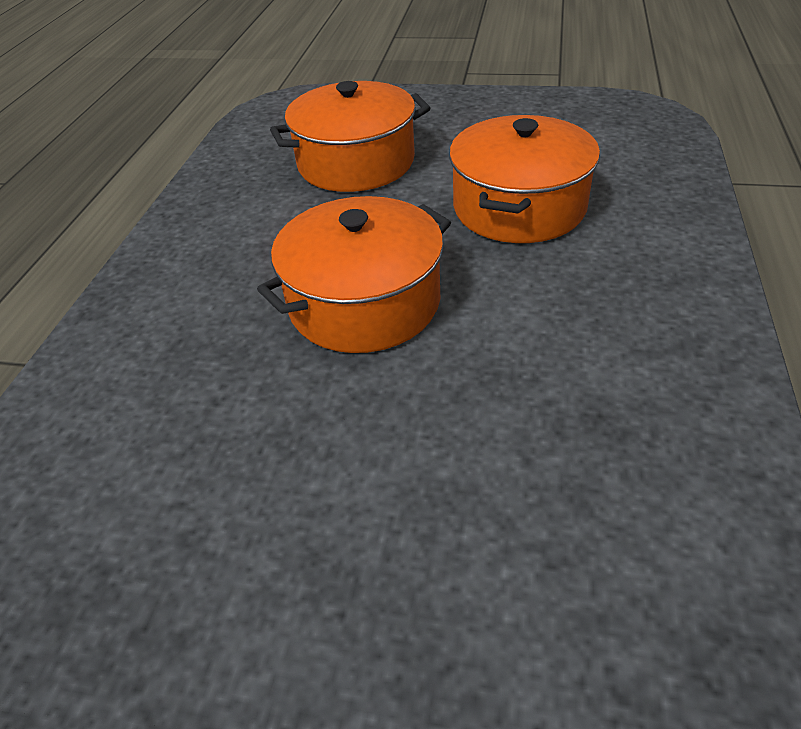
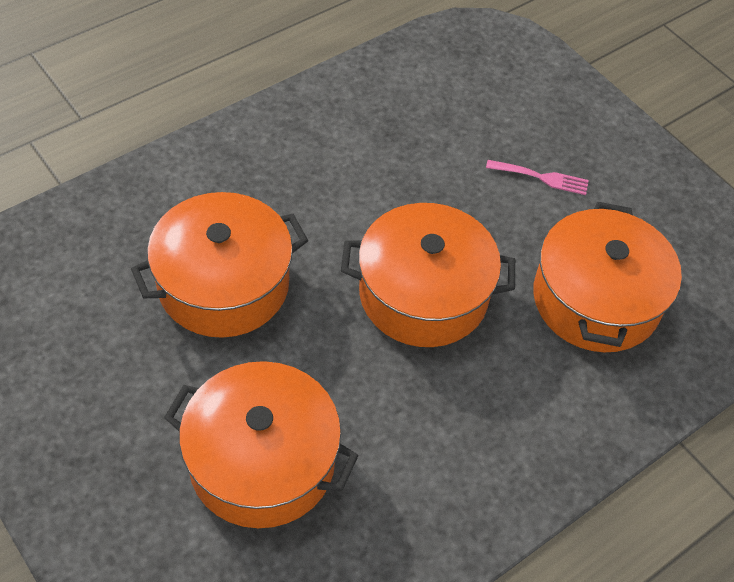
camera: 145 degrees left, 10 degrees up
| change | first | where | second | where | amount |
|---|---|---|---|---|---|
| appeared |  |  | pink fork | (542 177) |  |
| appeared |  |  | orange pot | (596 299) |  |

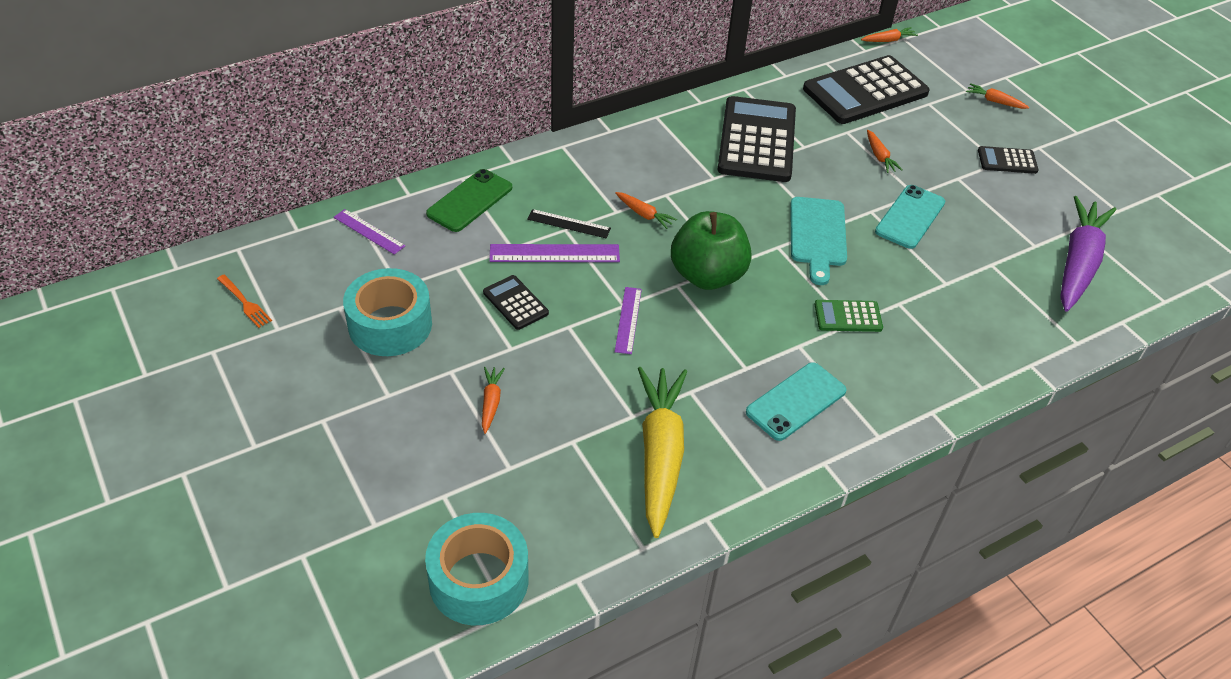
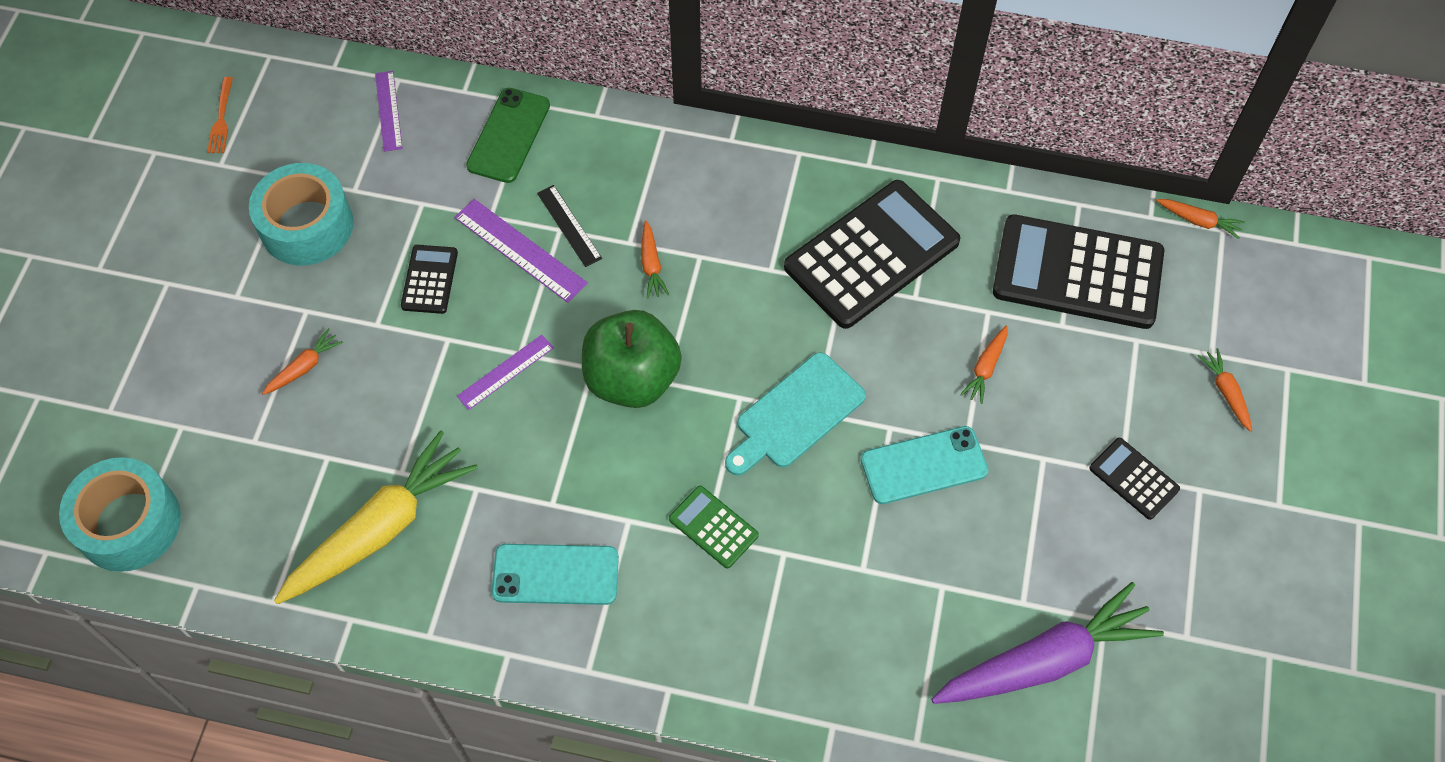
camera: 45 degrees right, 15 degrees up
| change | first | where | second | where | amount |
|---|---|---|---|---|---|
| spun | green phone | (470 201) |  | (508 135) | 60 degrees counterclockwise |

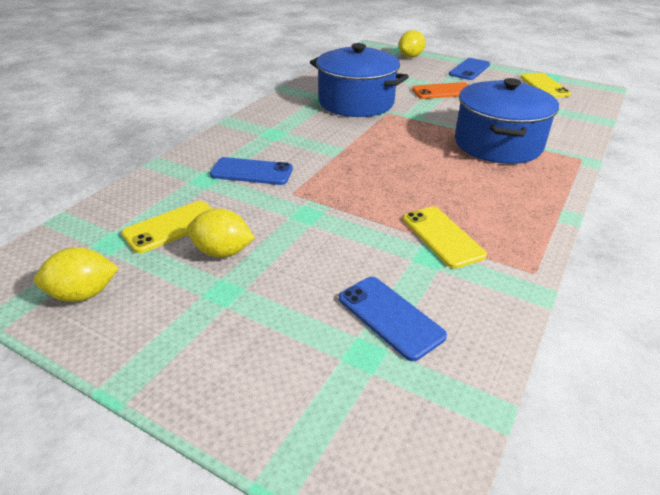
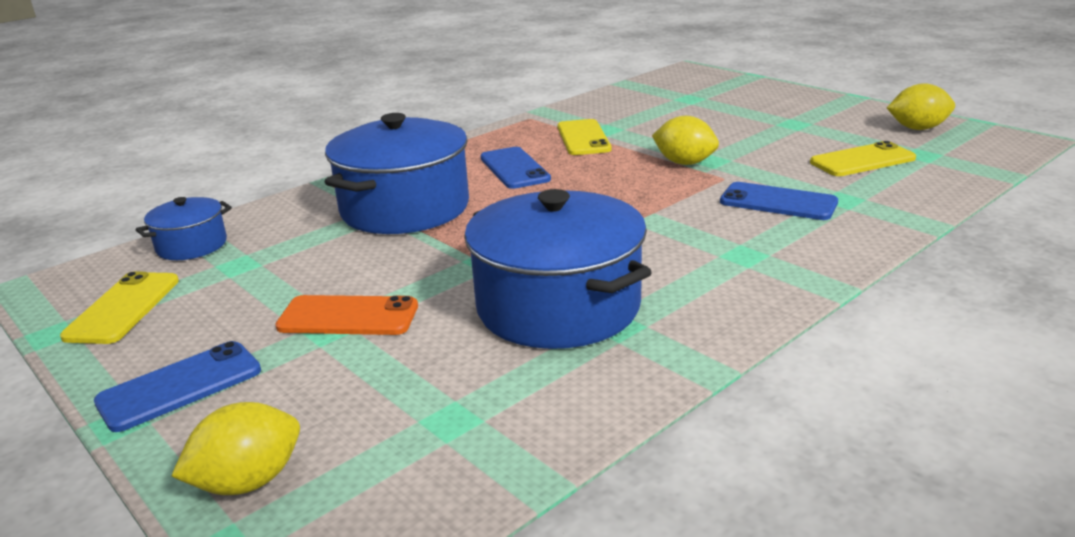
camera: 160 degrees left, 10 degrees down
| change | first | where | second | where | amount |
|---|---|---|---|---|---|
| appeared |  |  | blue pot | (192 245) |  |
| relocated | blue phone | (390 317) |  | (514 168) |  |
| relocated | yellow lemon | (222 252) |  | (684 163) |  |

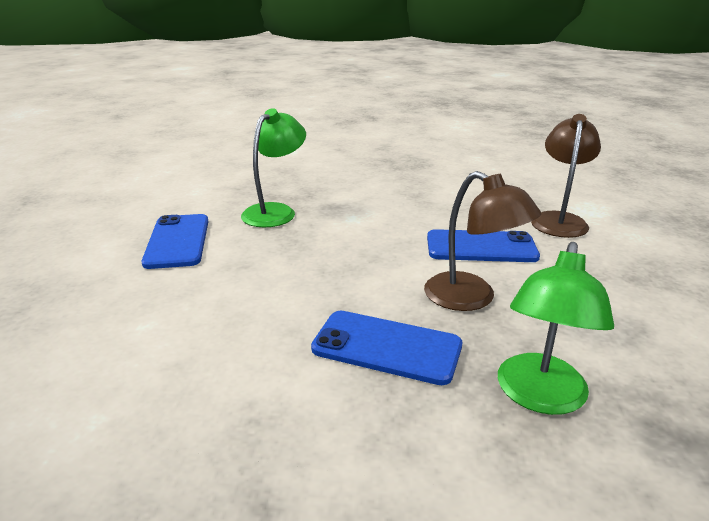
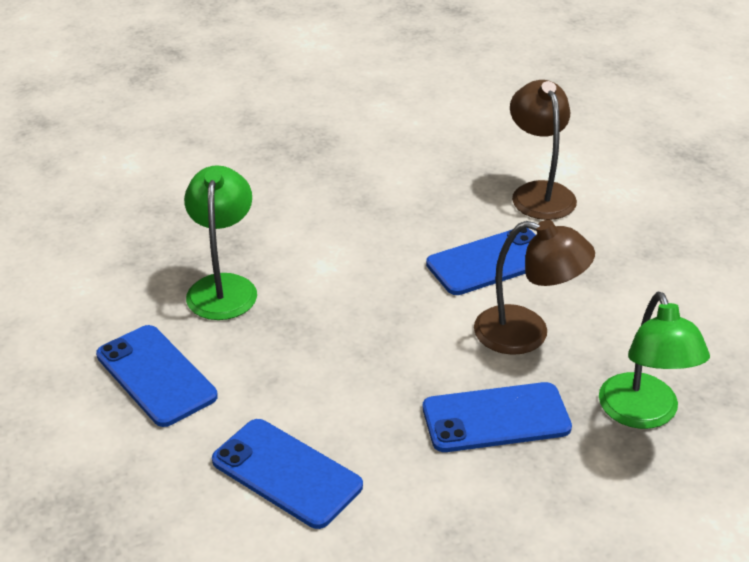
camera: 30 degrees left, 10 degrees up
| change | first | where | second | where | amount |
|---|---|---|---|---|---|
| appeared |  |  | blue phone | (286 473) |  |

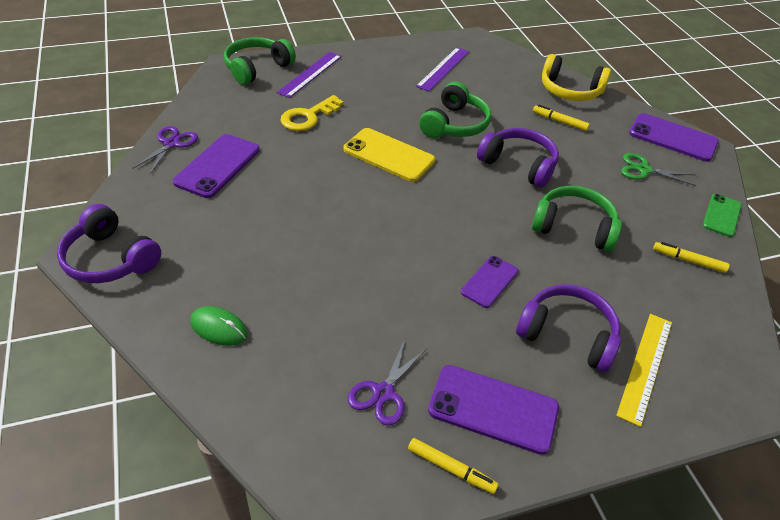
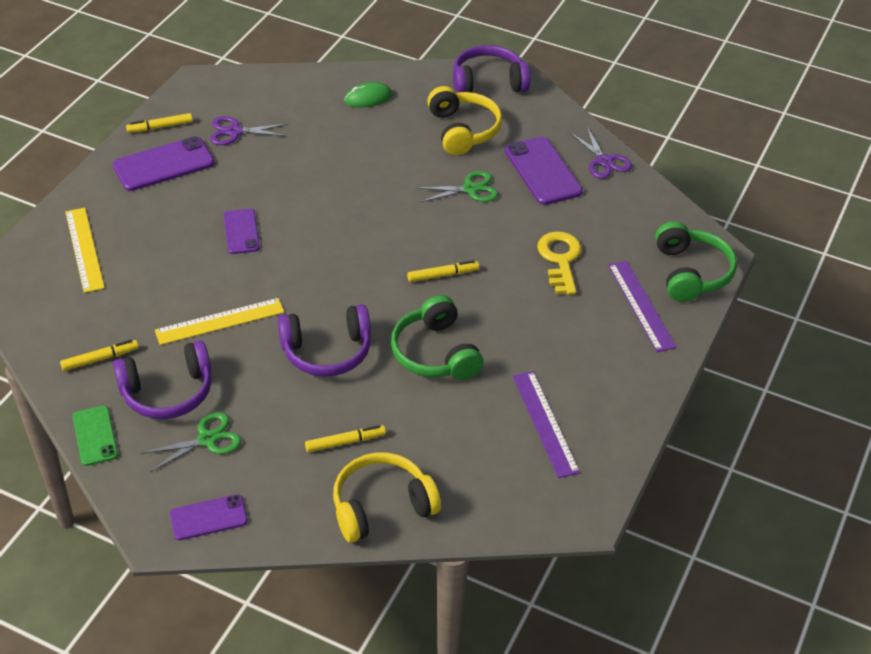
camera: 135 degrees right, 0 degrees up
| change | first | where | second | where | amount |
|---|---|---|---|---|---|
| relocated | purple headphones | (567 335) |  | (168 392) |  |
| exchanged | green headphones | (574 227) | yellow ruler | (220 321) |  |
| size | purple phone | (673 138) |  | (208 518) | x0.62 |
| spun | purple scissors | (383 393) |  | (235 132) | 75 degrees counterclockwise |
| exchanged | yellow phone | (389 155) | yellow marker | (443 275) |  |
| appeared |  |  | green scissors | (470 189) |  |
| appeared |  |  | yellow headphones | (463 130) |  |

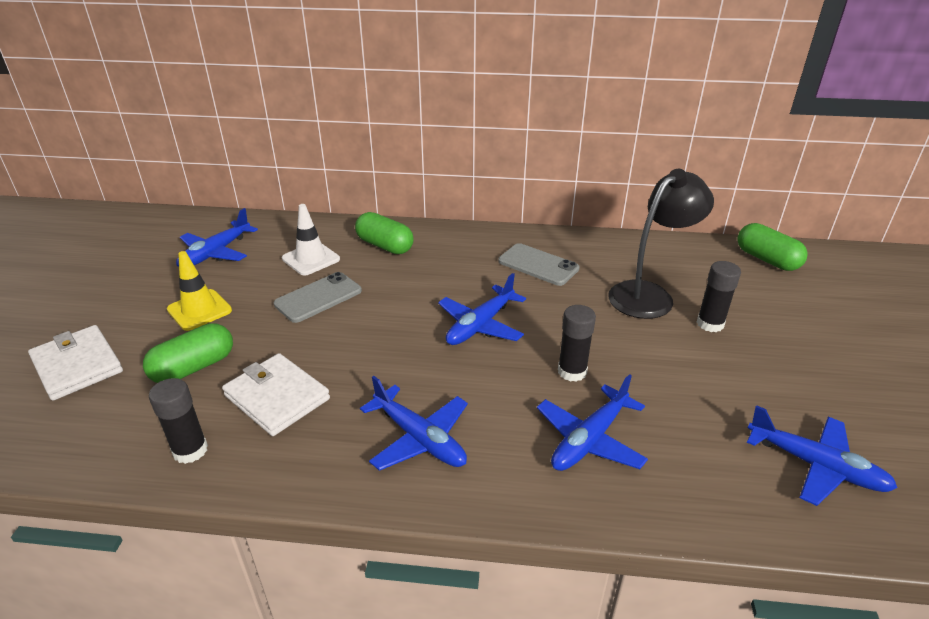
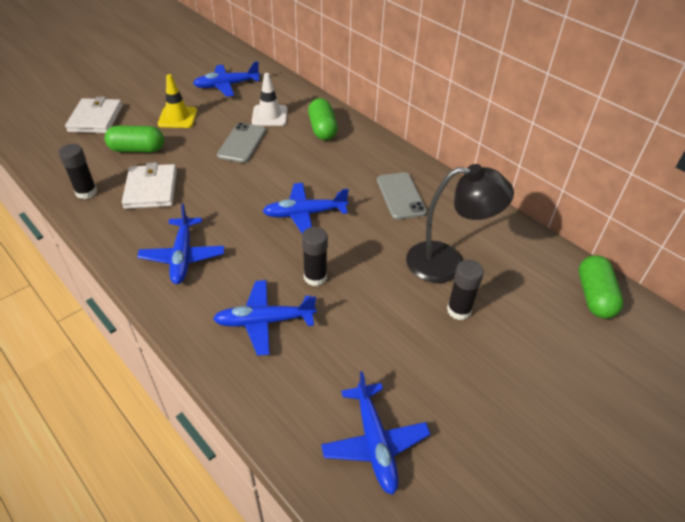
camera: 40 degrees right, 10 degrees up
| change | first | where | second | where | amount |
|---|---|---|---|---|---|
| spun | grey phone | (318 297) |  | (242 143) | 75 degrees counterclockwise |

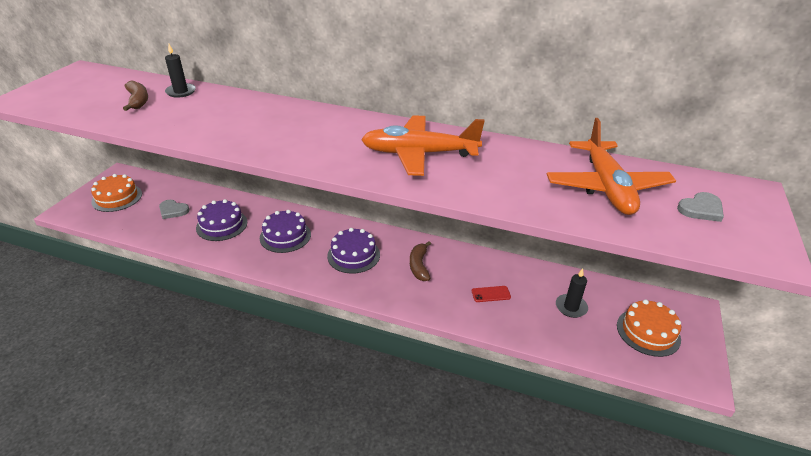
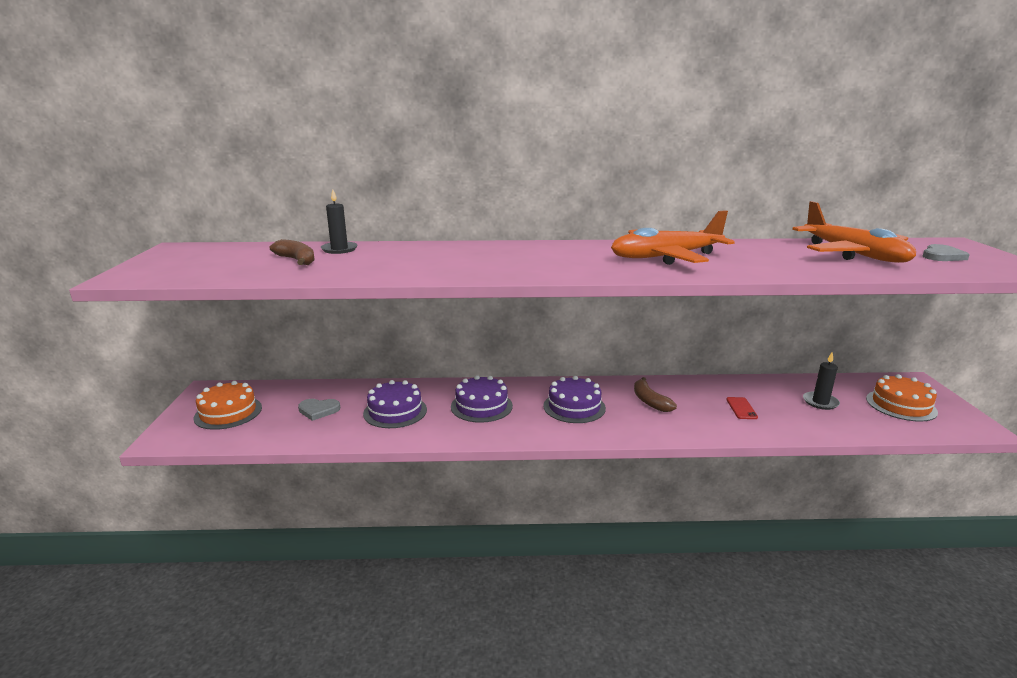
camera: 20 degrees left, 15 degrees down
| change | first | where | second | where | amount |
|---|---|---|---|---|---|
| spun | red phone | (491 294) |  | (741 408) | 60 degrees counterclockwise |

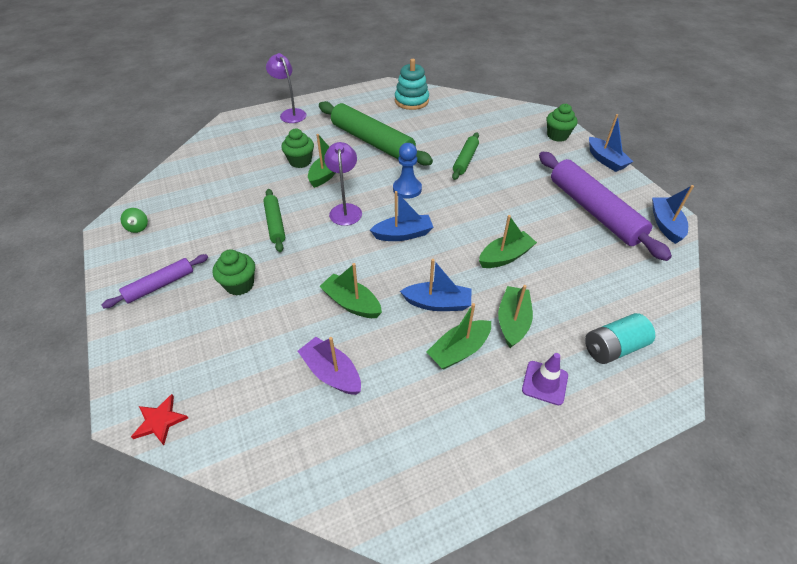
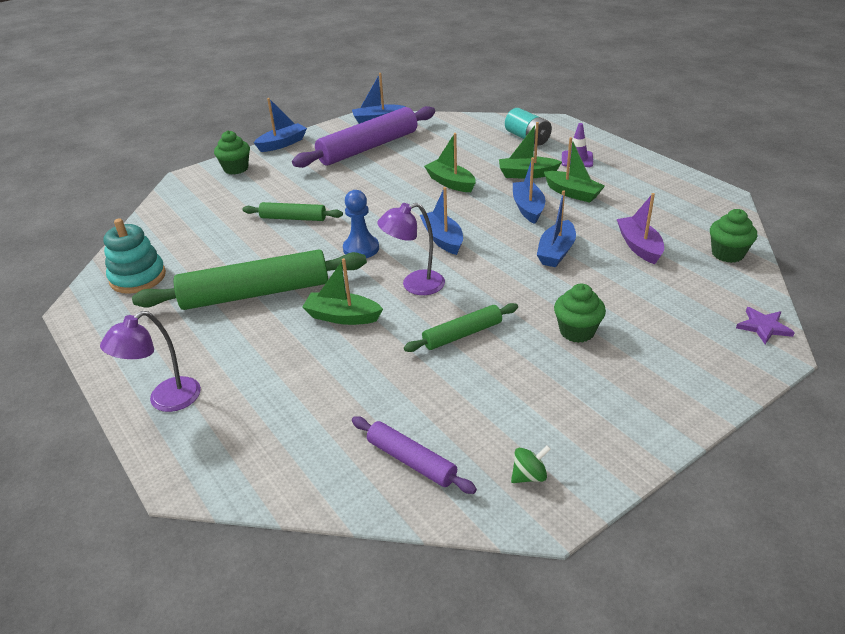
camera: 100 degrees left, 10 degrees down
| change | first | where | second | where | amount |
|---|---|---|---|---|---|
| spun | green rolling pin | (372 141) |  | (255 293) | 45 degrees clockwise |
| relocated | purple rolling pin | (160 285) |  | (411 461) |  |
| colour | green boat | (351 303) | blue boat | (556 252) |  |
| spun | purple boat | (331 373) |  | (639 246) | 135 degrees clockwise |
| relocated | green cupcake | (300 161) |  | (727 254) |  |
| colour | red star | (160 421) | purple star | (763 327) |  |

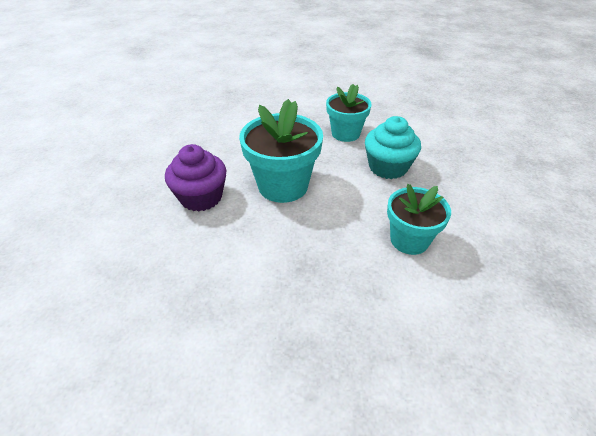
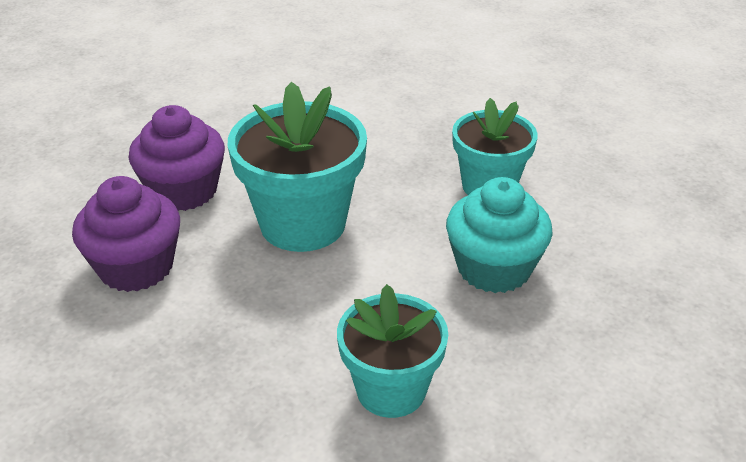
camera: 35 degrees right, 5 degrees down
| change | first | where | second | where | amount |
|---|---|---|---|---|---|
| appeared |  |  | purple cupcake | (136 267) |  |

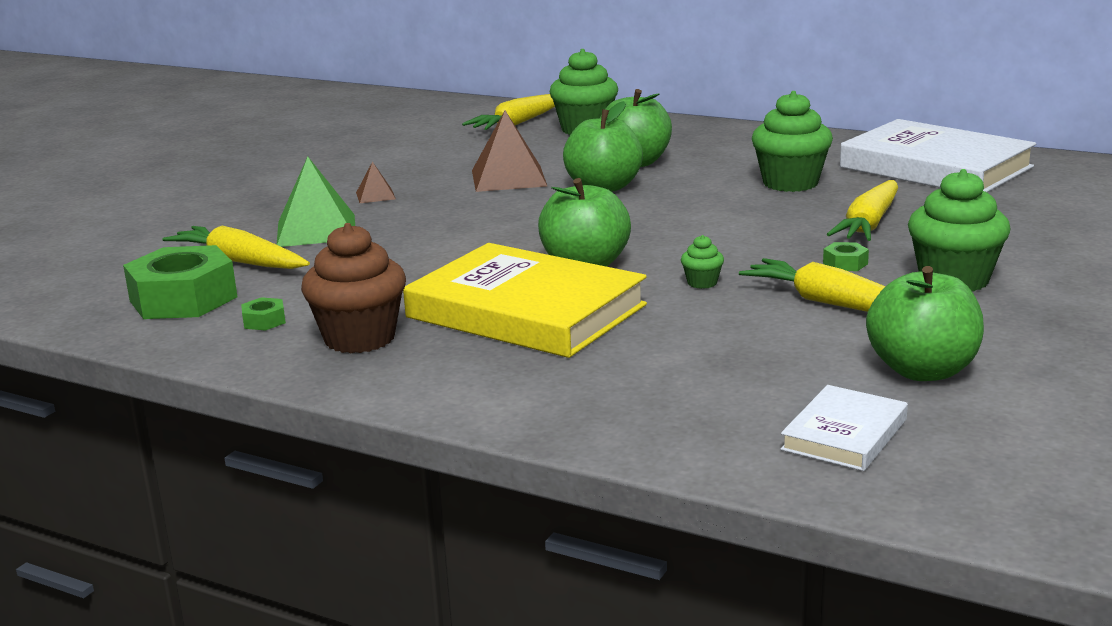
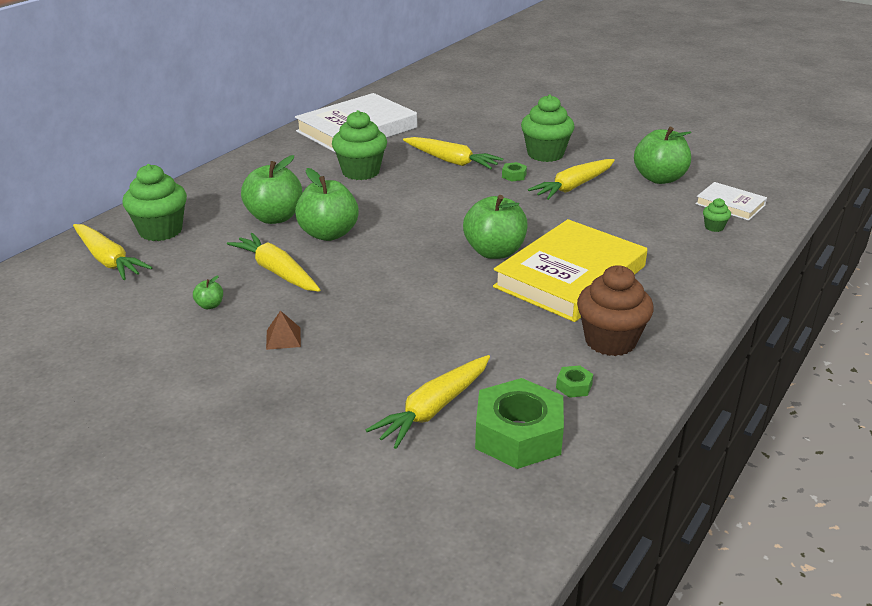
camera: 85 degrees left, 10 degrees up
| change | first | where | second | where | amount |
|---|---|---|---|---|---|
| appeared |  |  | green apple | (210 305) |  |
| exchanged | brown pyramid | (509 178) | yellow carrot | (277 271) |  |
| relocated | green cupcake | (702 283) |  | (714 227) |  |
| missing | green pyramid | (316 230) |  |  |  |

